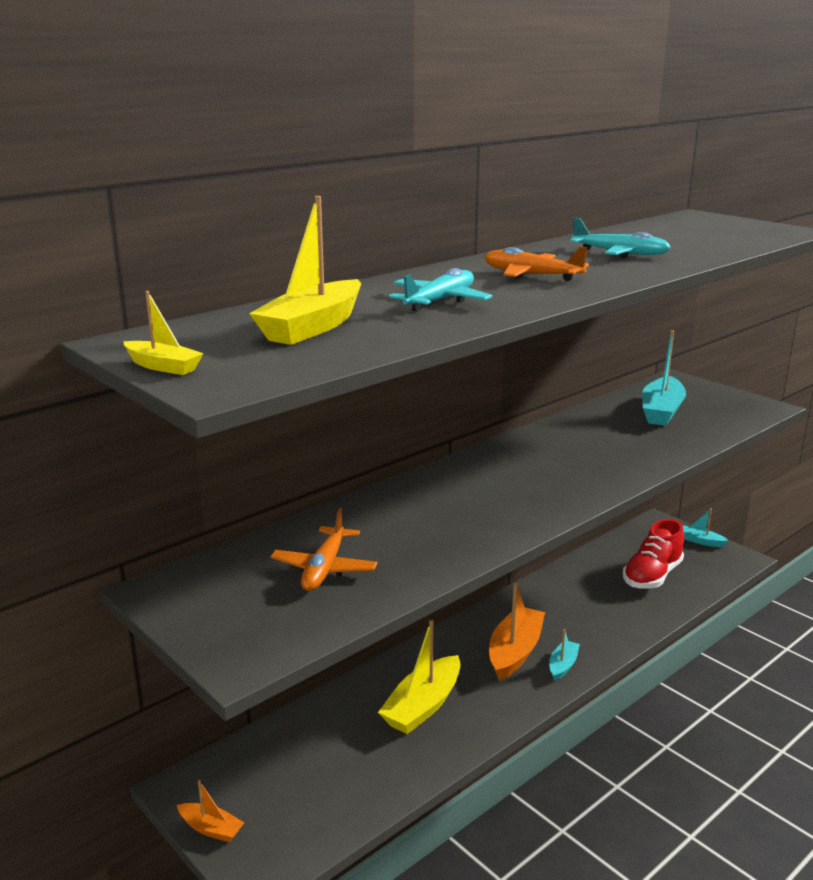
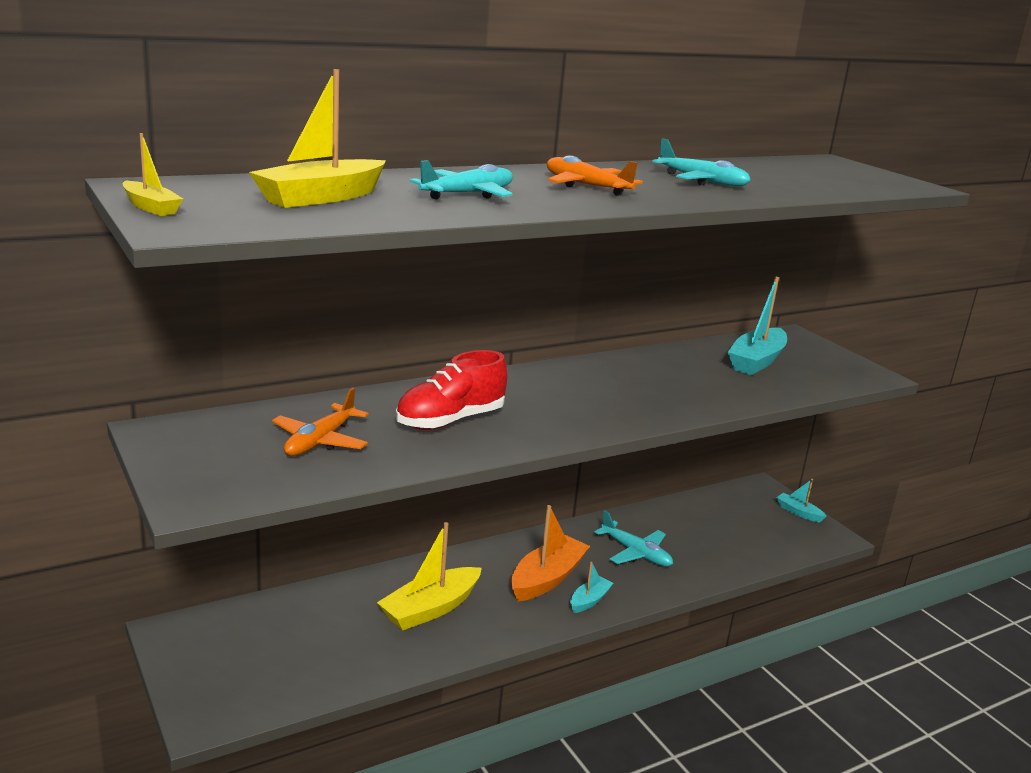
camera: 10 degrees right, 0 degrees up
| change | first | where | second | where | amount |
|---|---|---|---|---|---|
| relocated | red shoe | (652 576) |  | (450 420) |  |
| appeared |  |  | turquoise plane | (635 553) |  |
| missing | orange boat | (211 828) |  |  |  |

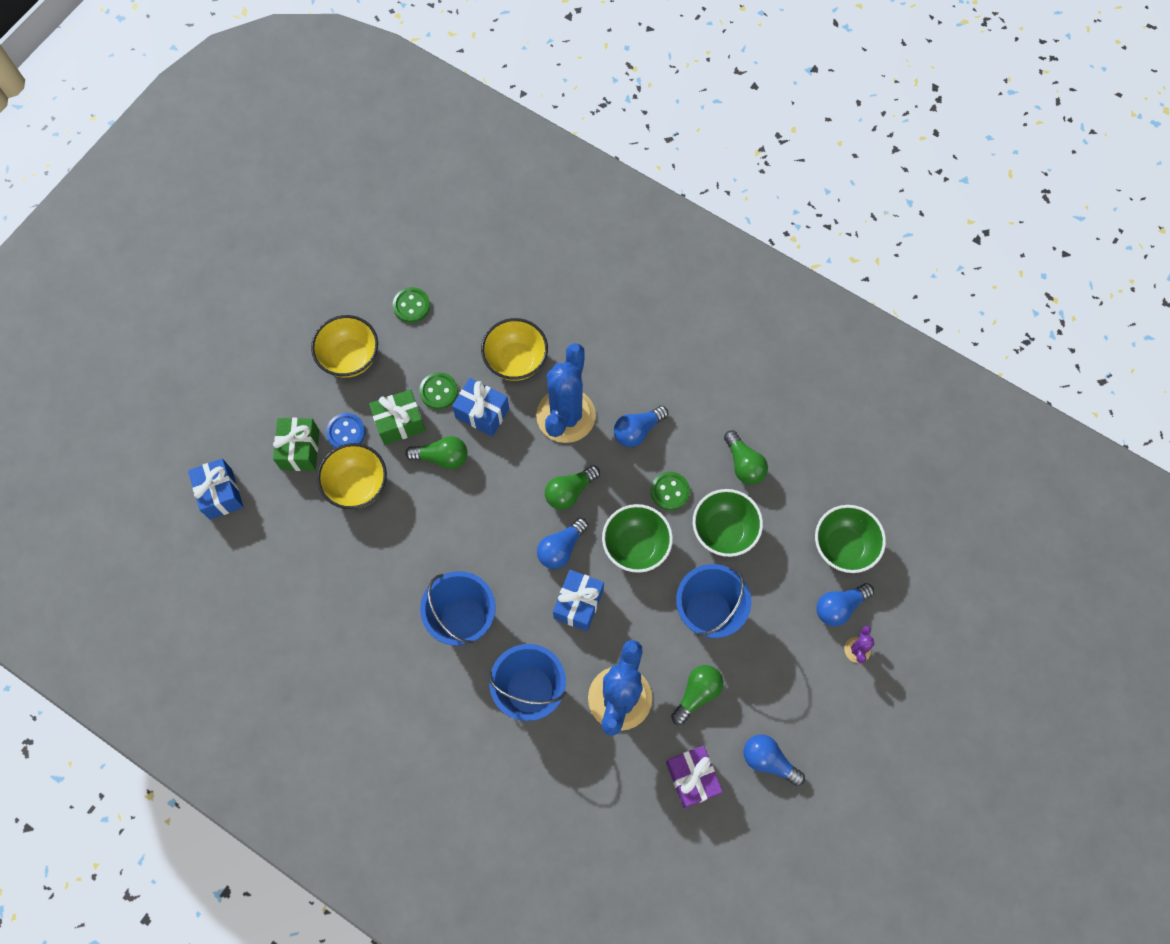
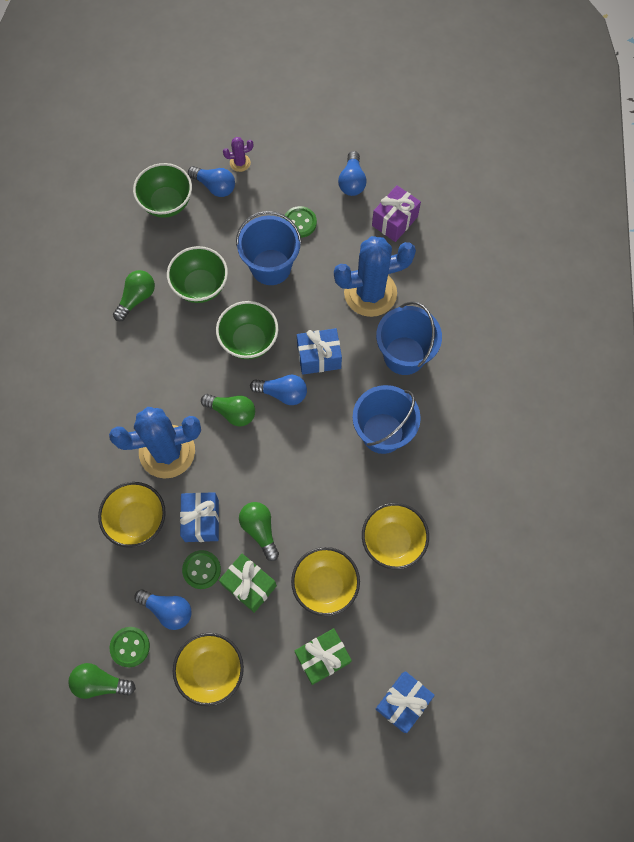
camera: 120 degrees left, 0 degrees up
| change | first | where | second | where | amount |
|---|---|---|---|---|---|
| relocated | green light bulb | (697 694) |  | (100 683) |  |
| relocated | blue light bulb | (637 430) |  | (168 610) |  |
| relocated | green button | (670 491) |  | (300 223) |  |
| appeared |  |  | yellow bowl | (392 541) |  |
| missing | blue button | (346 432) |  |  |  |

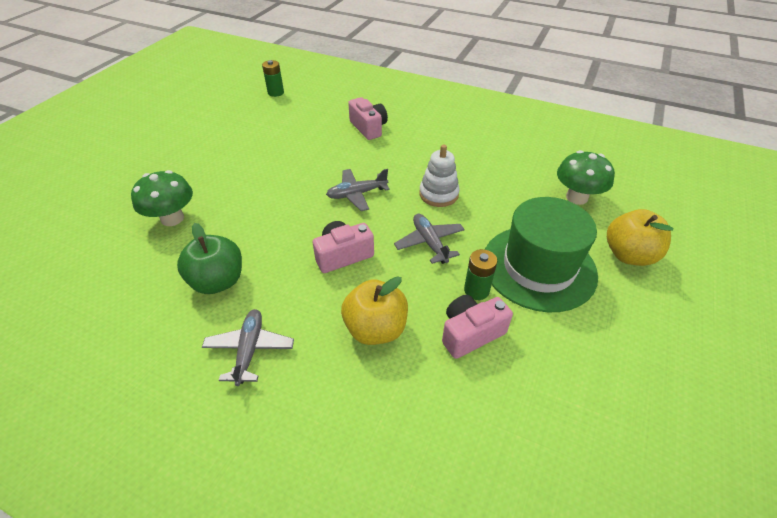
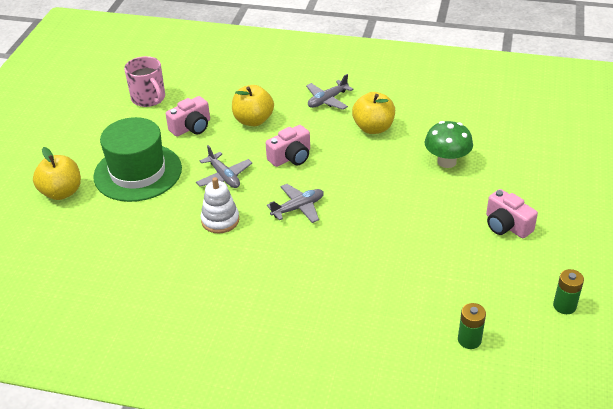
camera: 170 degrees right, 5 degrees down
| change | first | where | second | where | amount |
|---|---|---|---|---|---|
| appeared |  |  | pink mug | (149 98) |  |
| spun | grey plane | (250 349) |  | (327 100) | 60 degrees clockwise |
| colour | green apple | (218 281) | yellow apple | (373 128) |  |
| relocated | pink camera | (368 128) |  | (506 225) |  |
| relocated | green battery | (476 290) |  | (564 306) |  |
| missing | green mushroom | (576 197) |  |  |  |

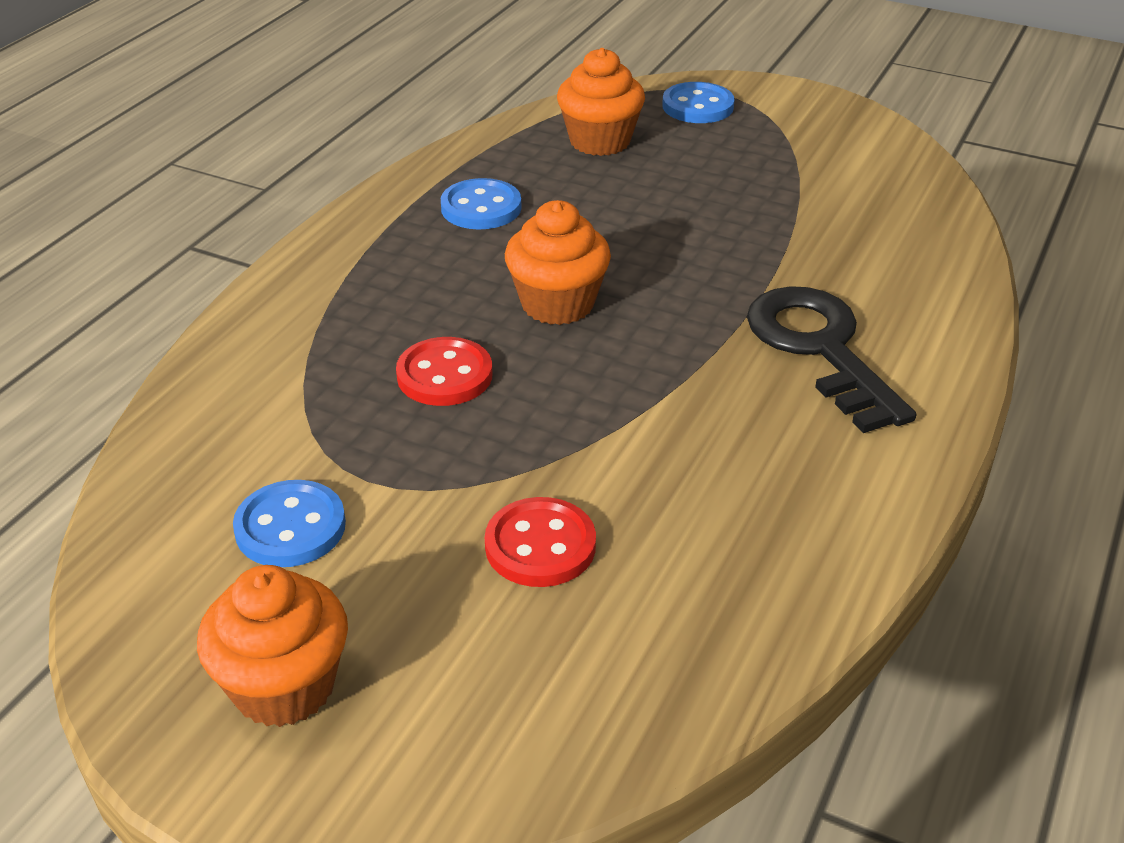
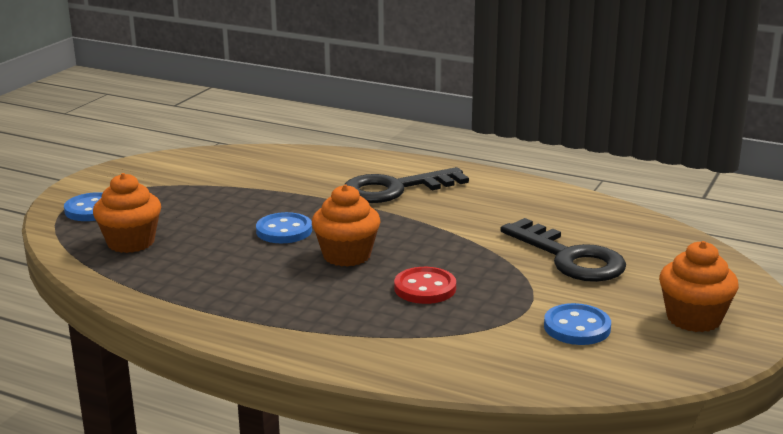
camera: 90 degrees left, 15 degrees down
| change | first | where | second | where | amount |
|---|---|---|---|---|---|
| relocated | blue button | (481 208) |  | (284 231) |  |
| exchanged | red button | (540 546) | black key | (570 258) |  |

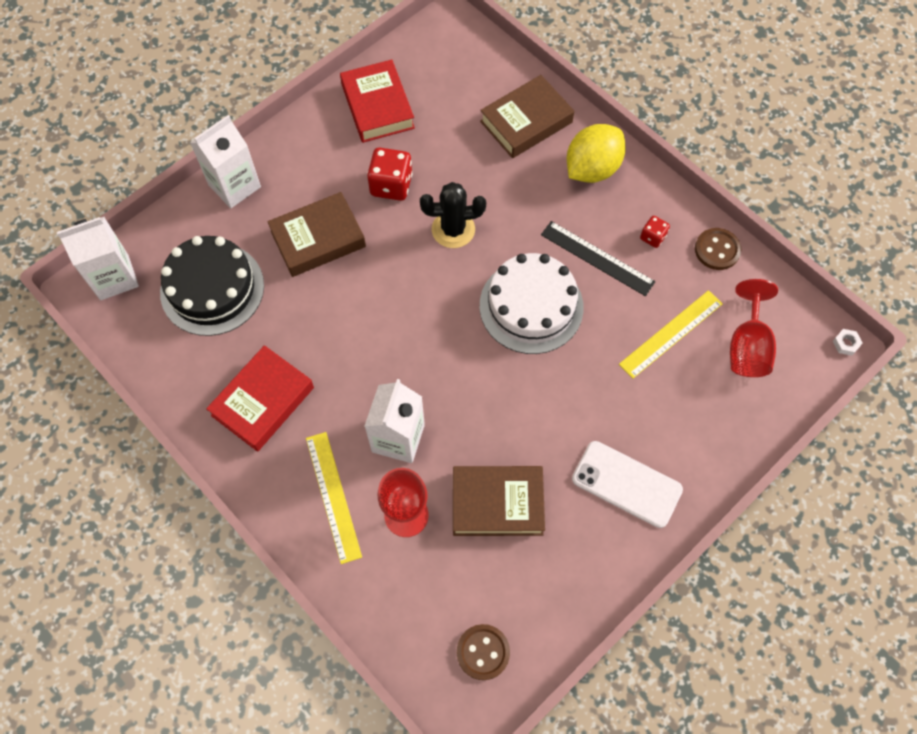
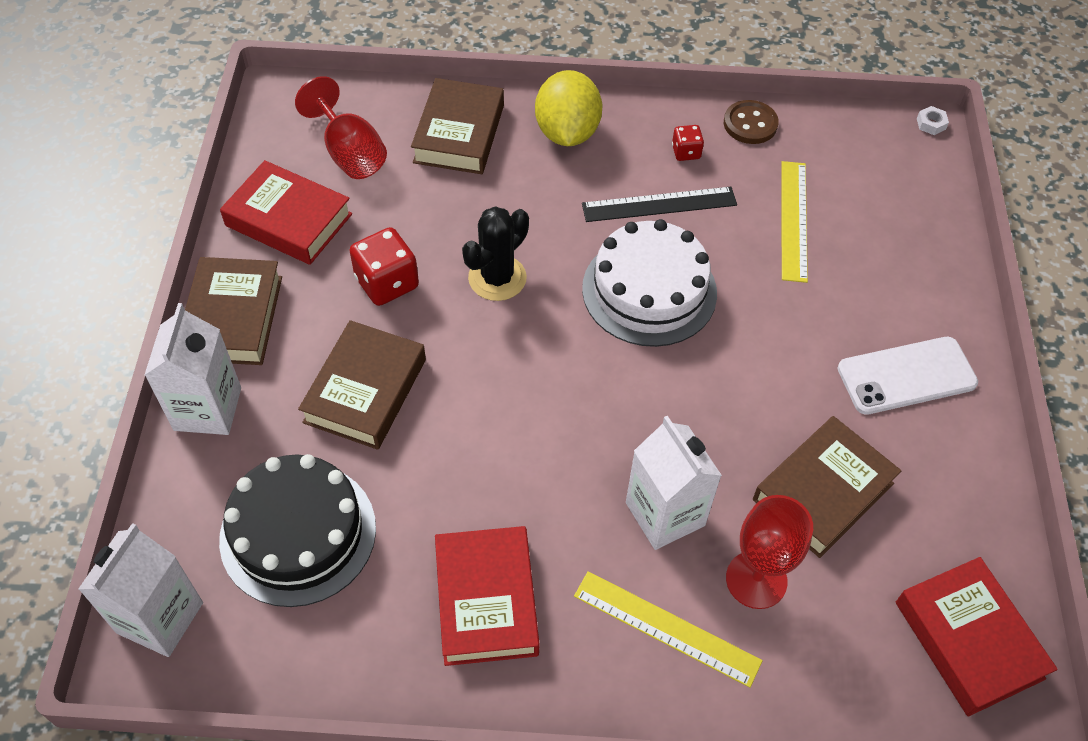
camera: 45 degrees left, 10 degrees down
| change | first | where | second | where | amount |
|---|---|---|---|---|---|
| appeared |  |  | brown book | (233 318) |  |
| relocated | red goblet | (747 347) |  | (350 153) |  |
| exchanged | brown button | (483 652) | red book | (968 640) |  |

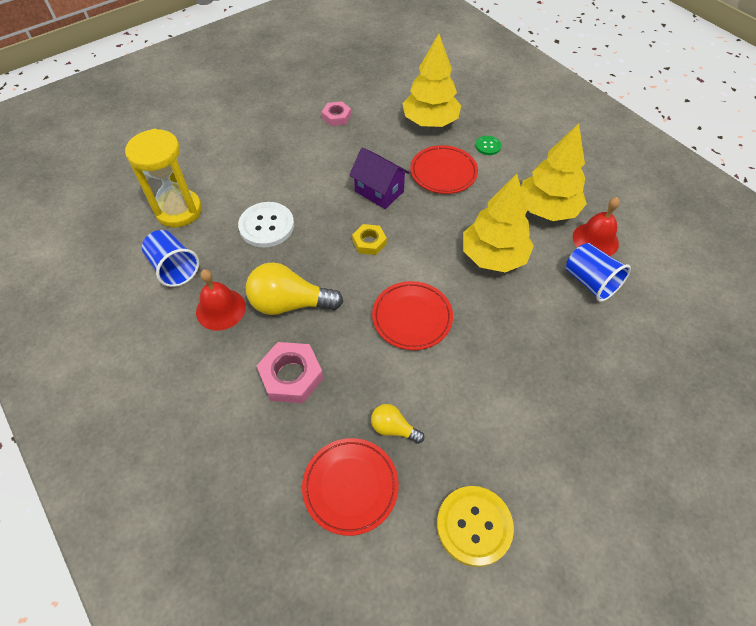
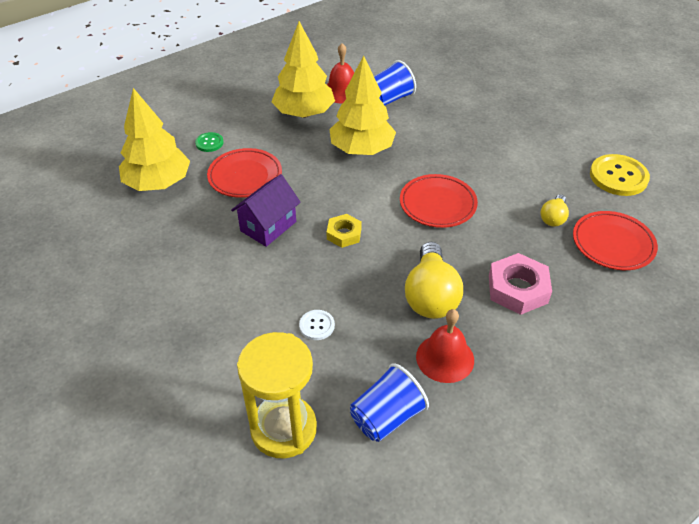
camera: 90 degrees left, 10 degrees down
| change | first | where | second | where | amount |
|---|---|---|---|---|---|
| size | white button | (266 226) |  | (317 325) | x0.52 |
| missing | pink nut | (336 117) |  |  |  |

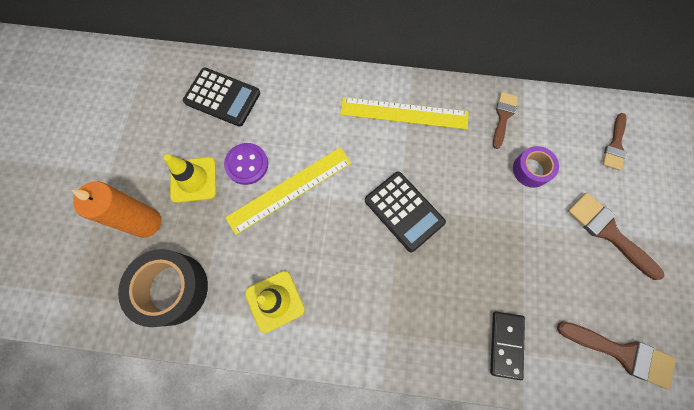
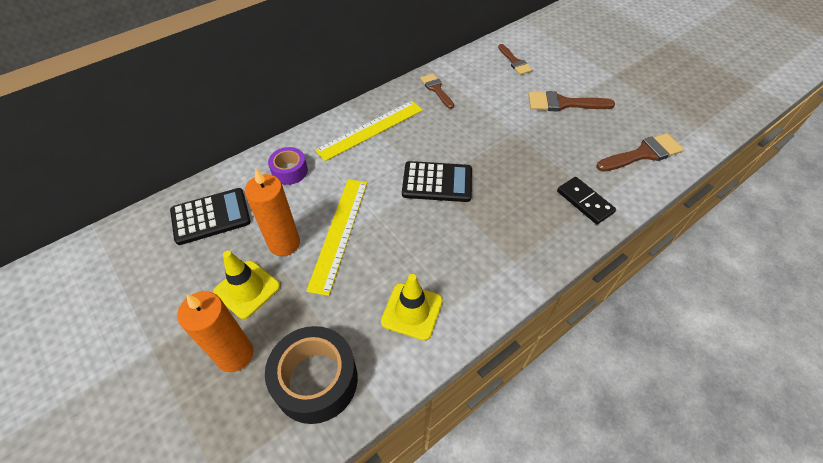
camera: 45 degrees left, 20 degrees down
| change | first | where | second | where | amount |
|---|---|---|---|---|---|
| exchanged | purple button | (247 164) | orange candle | (284 243) |  |
| relocated | purple tape | (531 170) |  | (289 171) |  |

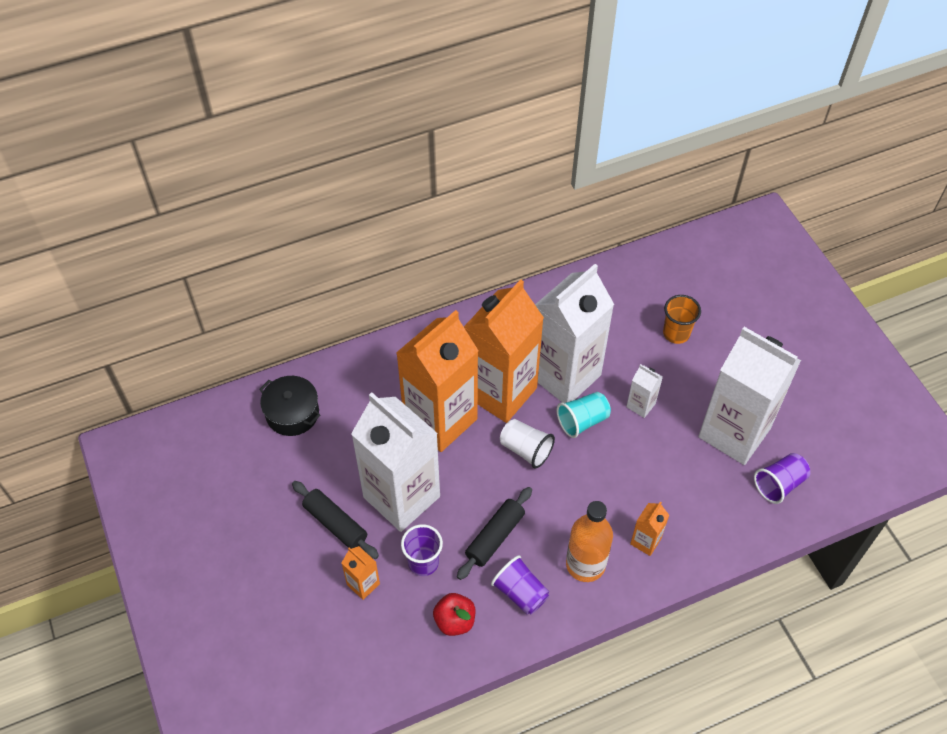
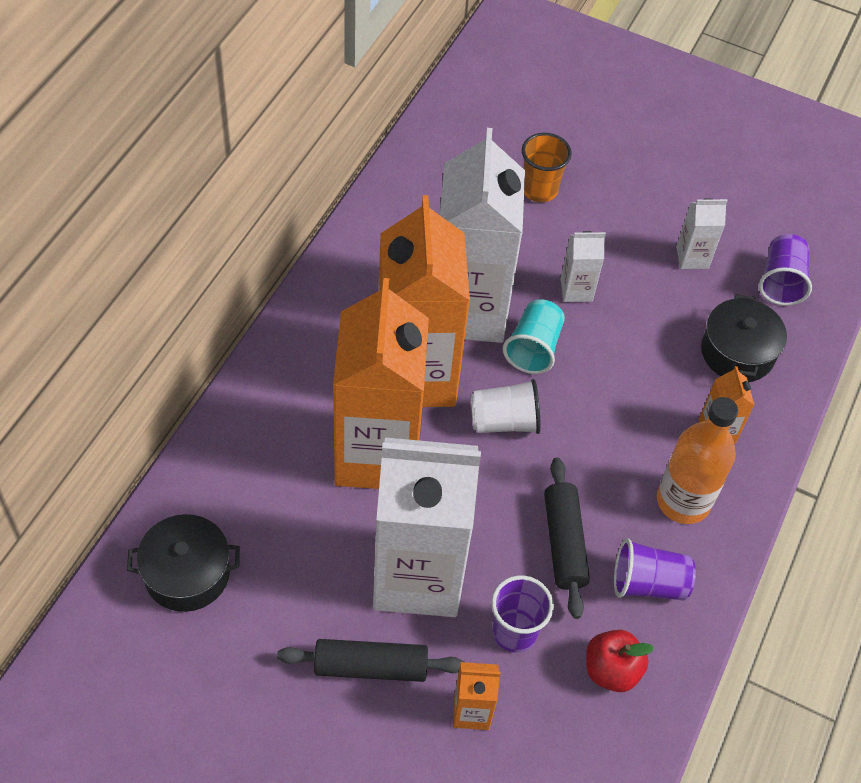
camera: 45 degrees left, 0 degrees up
| change | first | where | second | where | amount |
|---|---|---|---|---|---|
| size | white carton | (734 432) |  | (692 257) | x0.41 |
| appeared |  |  | black pot | (737 352) |  |

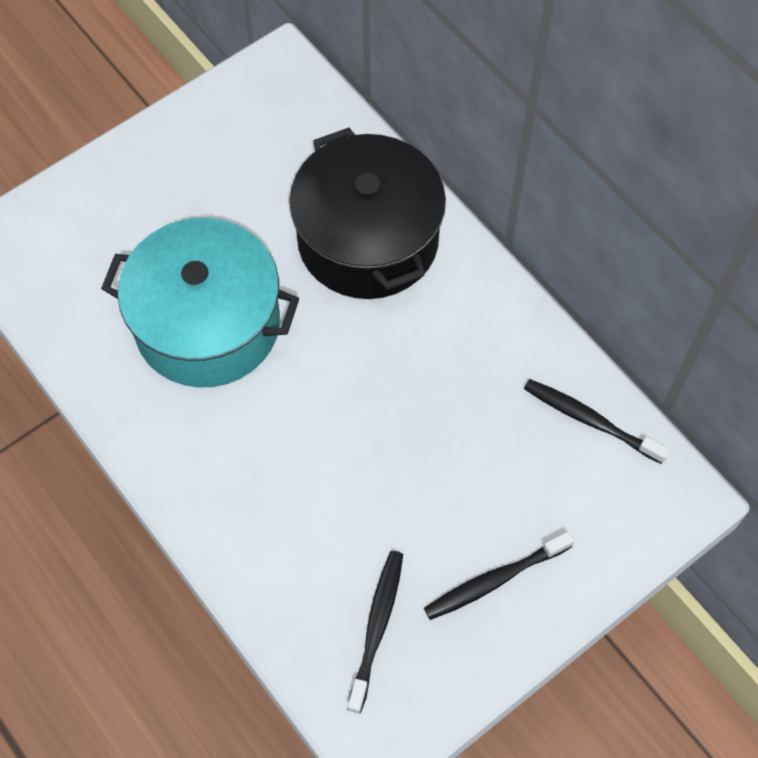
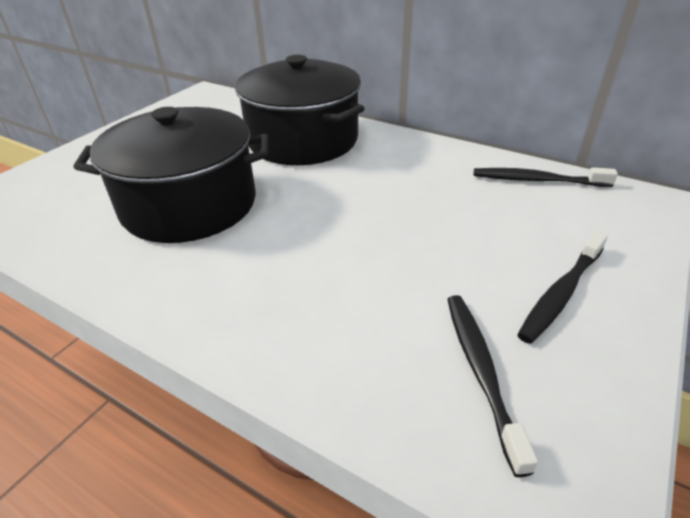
camera: 20 degrees left, 25 degrees down
| change | first | where | second | where | amount |
|---|---|---|---|---|---|
| colour | turquoise pot | (207 324) | black pot | (189 204) |  |

